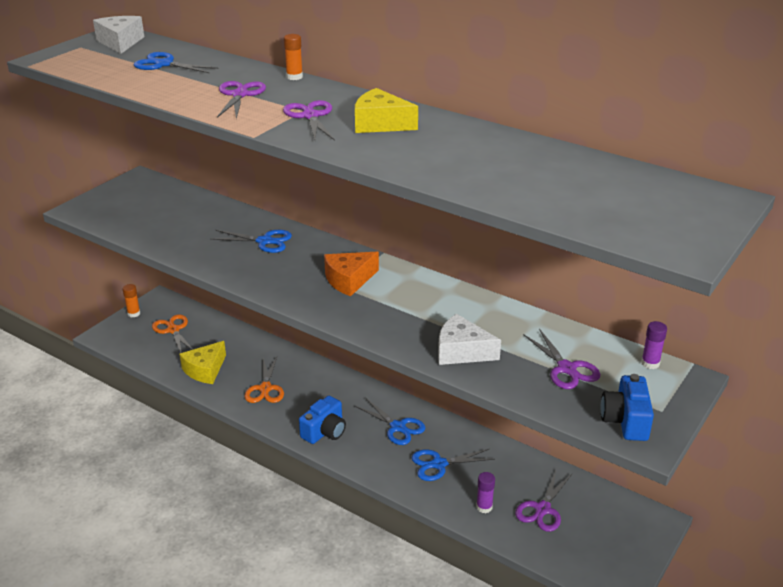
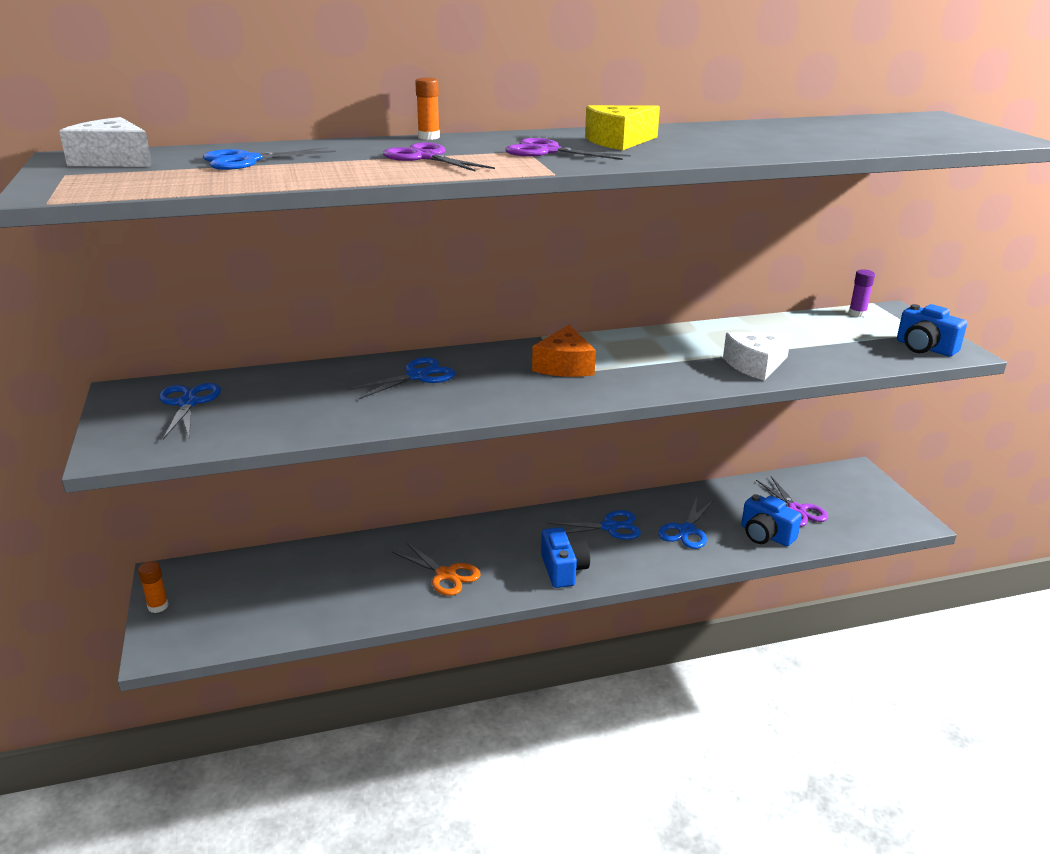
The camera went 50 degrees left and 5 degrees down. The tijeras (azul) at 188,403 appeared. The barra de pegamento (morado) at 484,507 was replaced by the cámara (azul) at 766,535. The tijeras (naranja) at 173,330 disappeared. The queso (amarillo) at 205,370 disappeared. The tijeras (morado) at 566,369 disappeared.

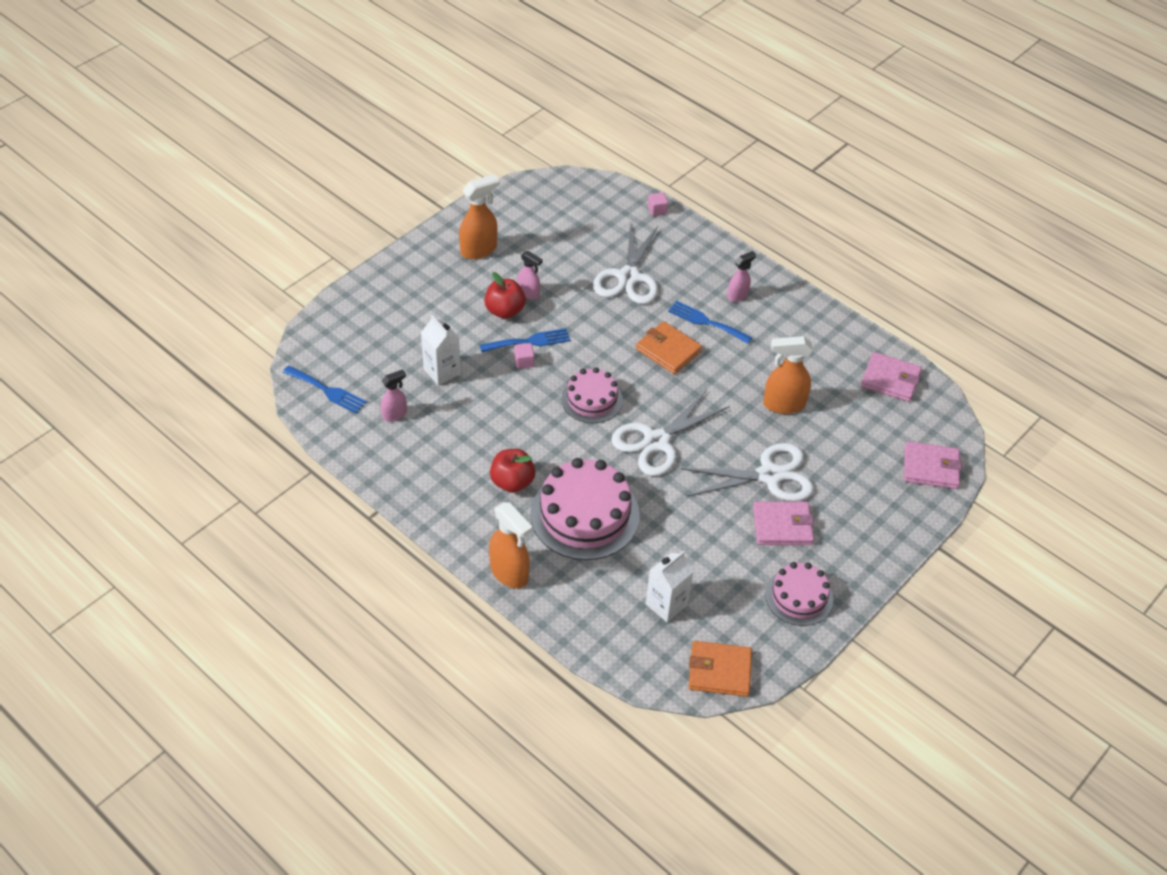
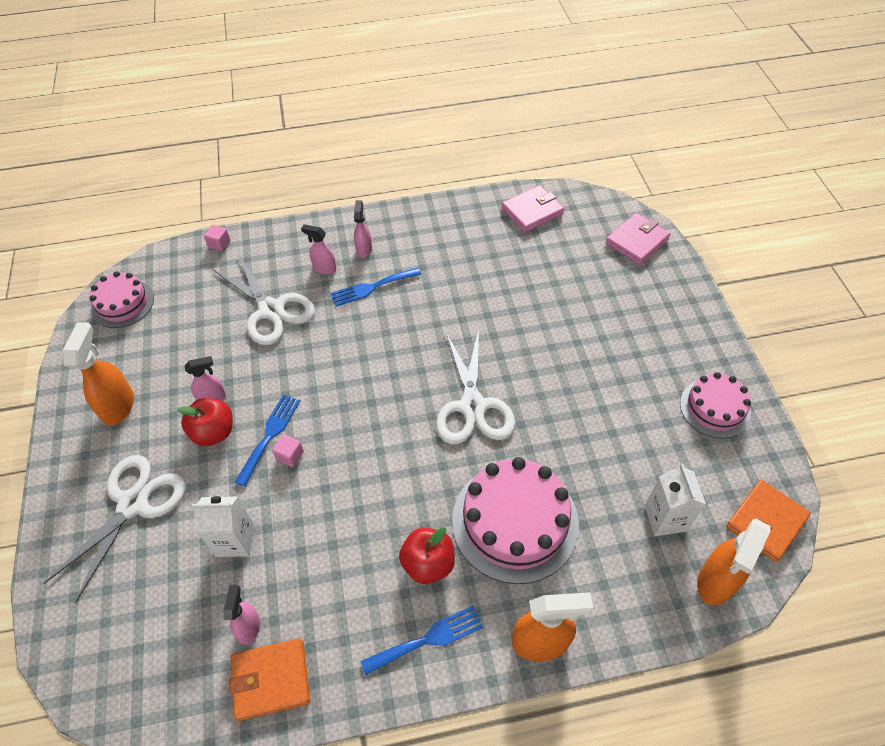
The camera went 50 degrees left and 5 degrees up. The tijeras (blanco) moved from 769,475 to 133,504. The tarta (rosa) moved from 592,399 to 122,303. The cartera (naranja) moved from 668,350 to 271,680. The pulverizador (rosa) at 324,268 appeared. The tenedor (azul) moved from 327,391 to 428,639. The pulverizador (naranja) moved from 783,404 to 716,581. The cartera (rosa) at 782,526 disappeared.

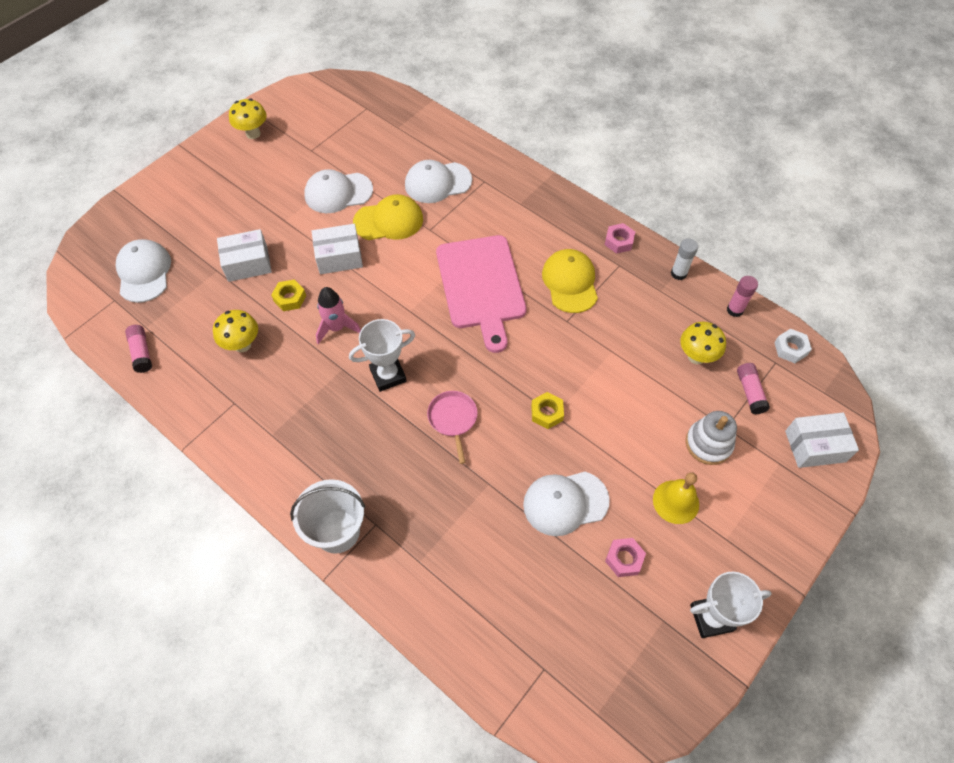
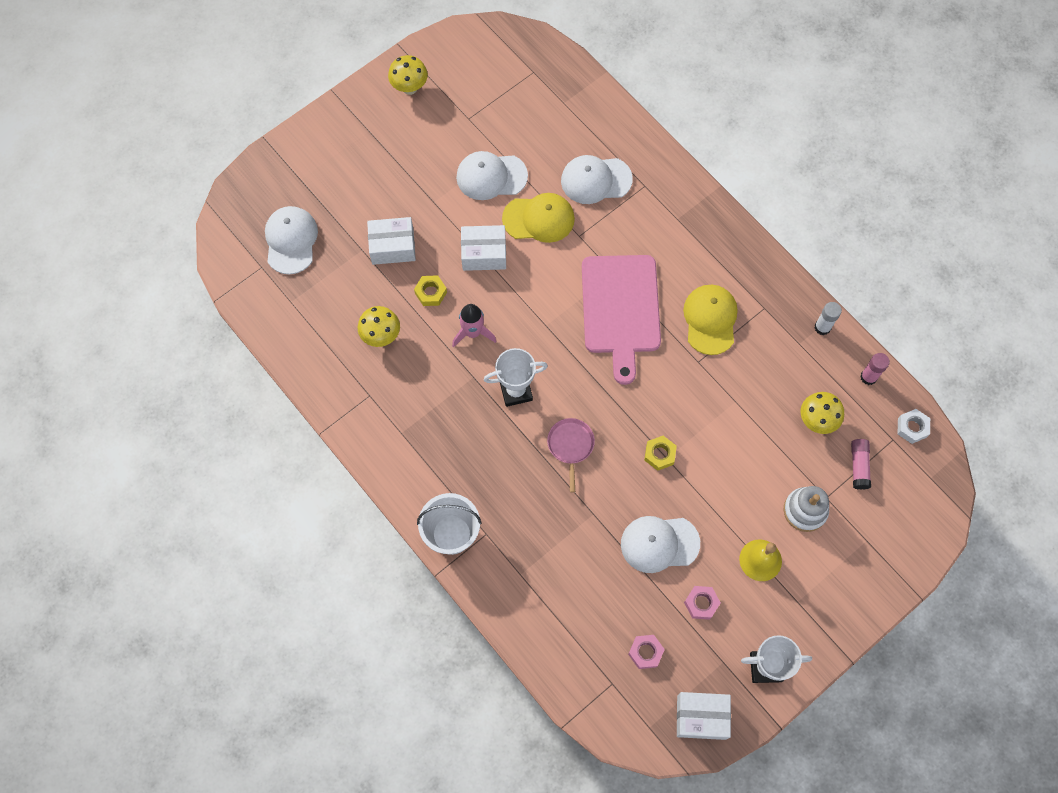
The camera went 10 degrees right and 10 degrees up. The tuerca (rosa) moved from 619,241 to 645,652. The caja (blanco) moved from 815,446 to 701,717. The barra de pegamento (rosa) at 142,352 disappeared.

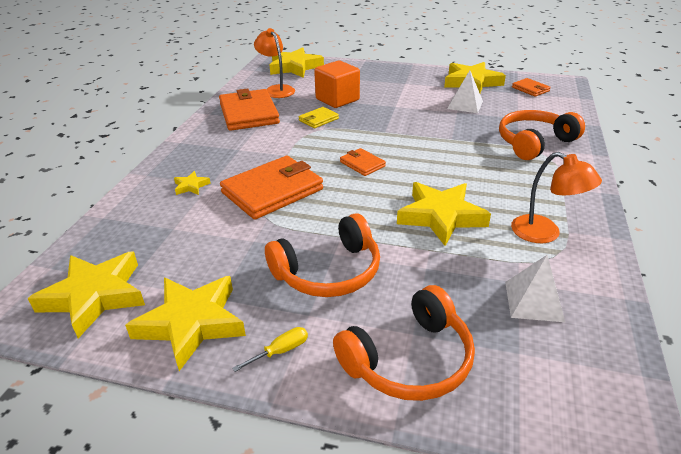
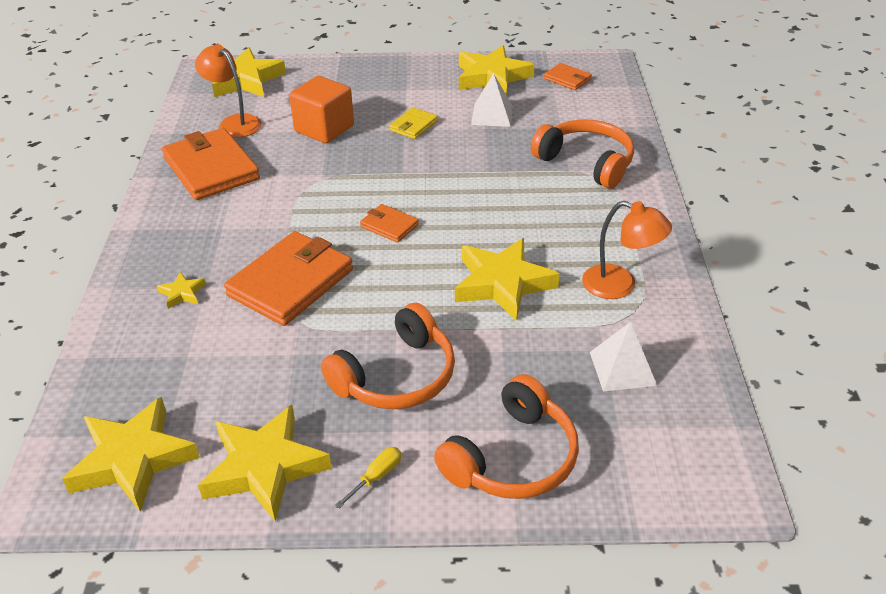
The camera went 15 degrees left and 5 degrees up. The cartera (amarillo) moved from 318,119 to 413,126. The auriculares (naranja) at 534,142 turned 90 degrees clockwise.

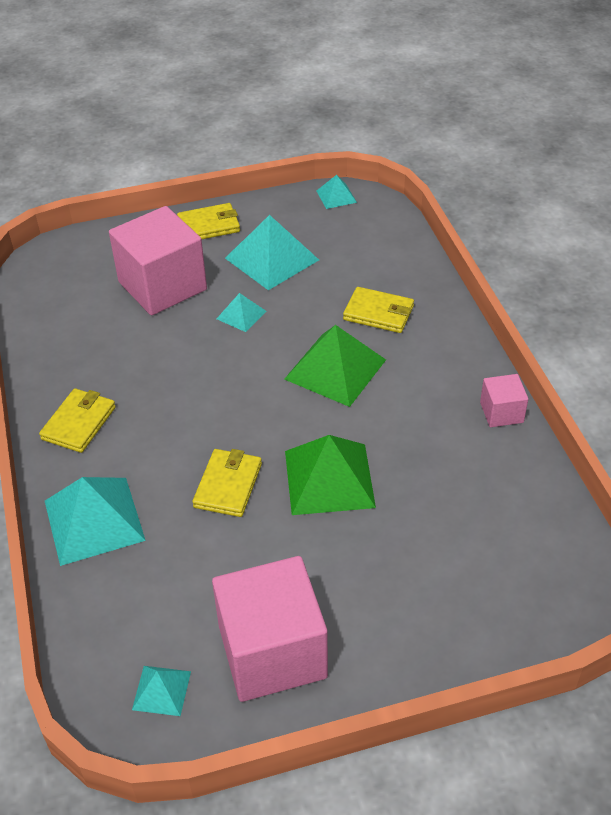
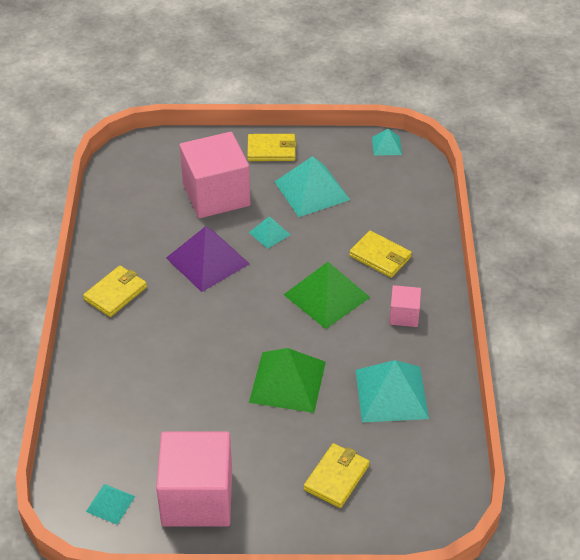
The camera went 15 degrees right and 0 degrees up. The pirámide (morado) at 207,261 appeared. The cartera (amarillo) moved from 228,485 to 336,477. The pirámide (turquesa) moved from 94,520 to 391,394. The cubo (rosa) moved from 501,412 to 404,315.

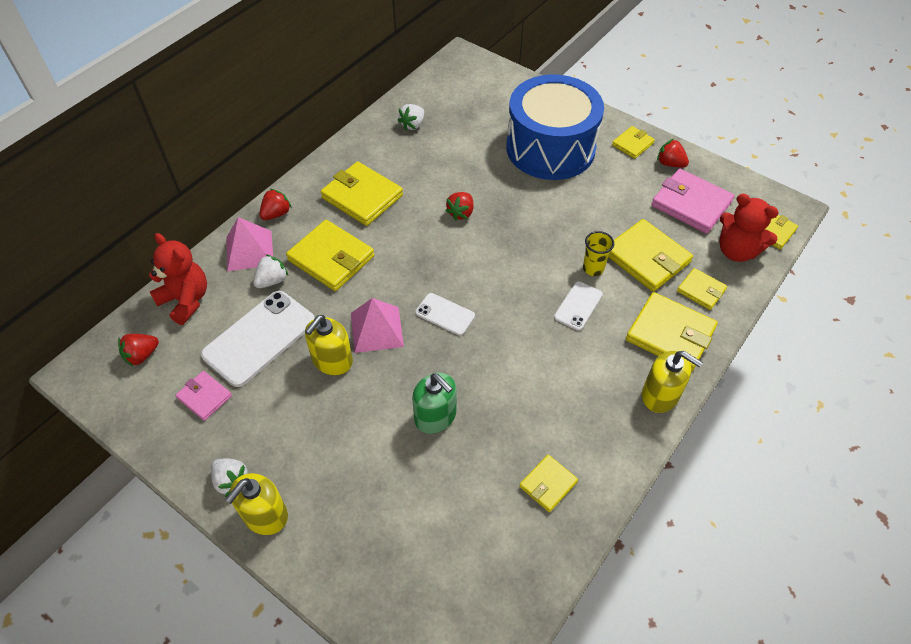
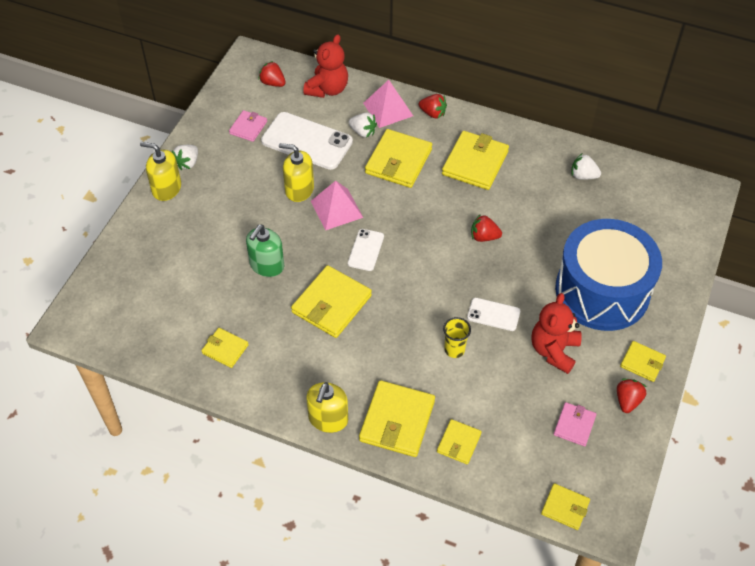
The camera went 75 degrees right and 0 degrees up. The cartera (amarillo) moved from 647,258 to 331,304. The móvil (blanco) moved from 578,306 to 493,314. The osito (rojo) moved from 736,251 to 554,350. The cartera (rosa) at 691,204 changed to 0.56 times the size.

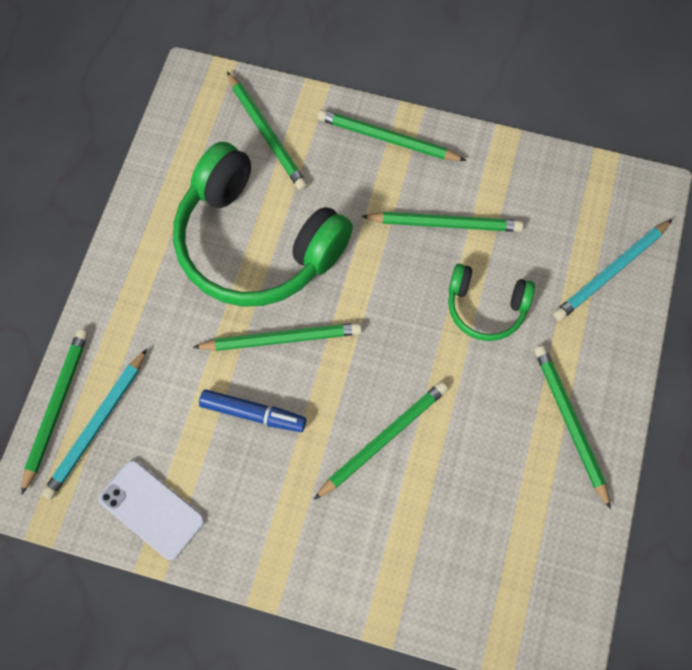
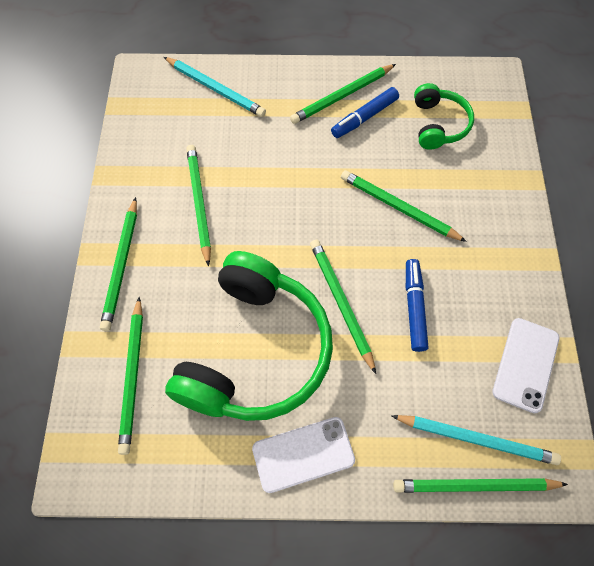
The camera went 105 degrees left and 5 degrees down. The lápiz (verde) at 266,133 turned 135 degrees clockwise. The móvil (blanco) at 303,454 appeared. The rotulador (azul) at 364,117 appeared. The auriculares (verde) moved from 485,307 to 438,124.

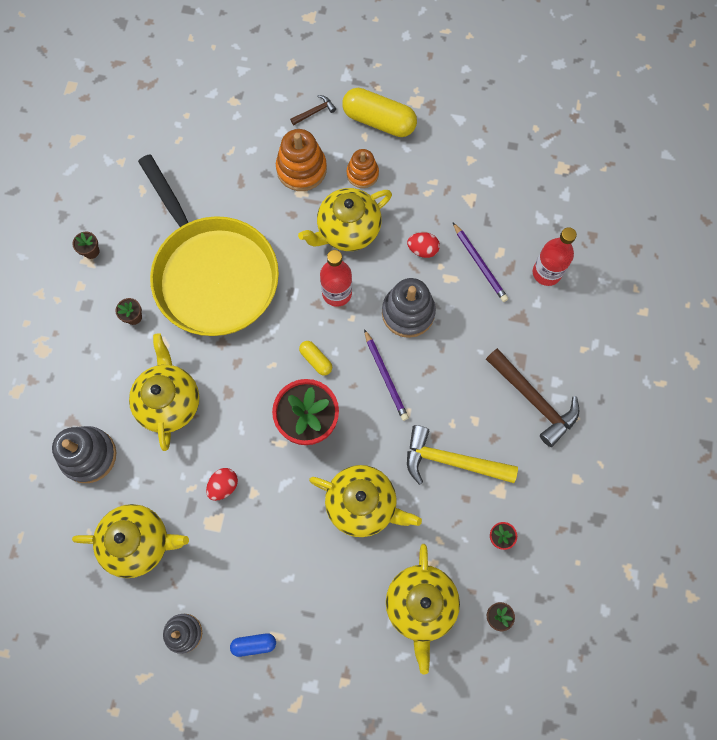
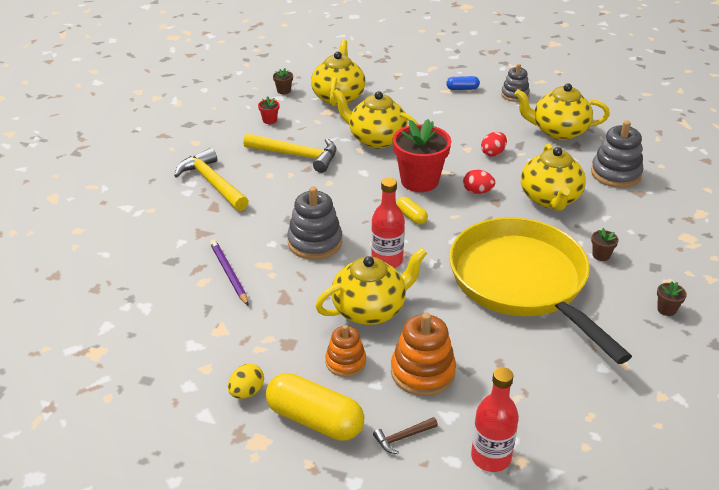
The camera went 175 degrees left and 35 degrees down. The martillo (marrón) at 533,400 became the martillo (amarillo) at 212,183. The huevo (amarillo) at 247,392 appeared. The huevo (rojo) moved from 422,250 to 477,191. The botella (rojo) moved from 546,273 to 491,457. The lápiz (morado) at 385,376 disappeared.

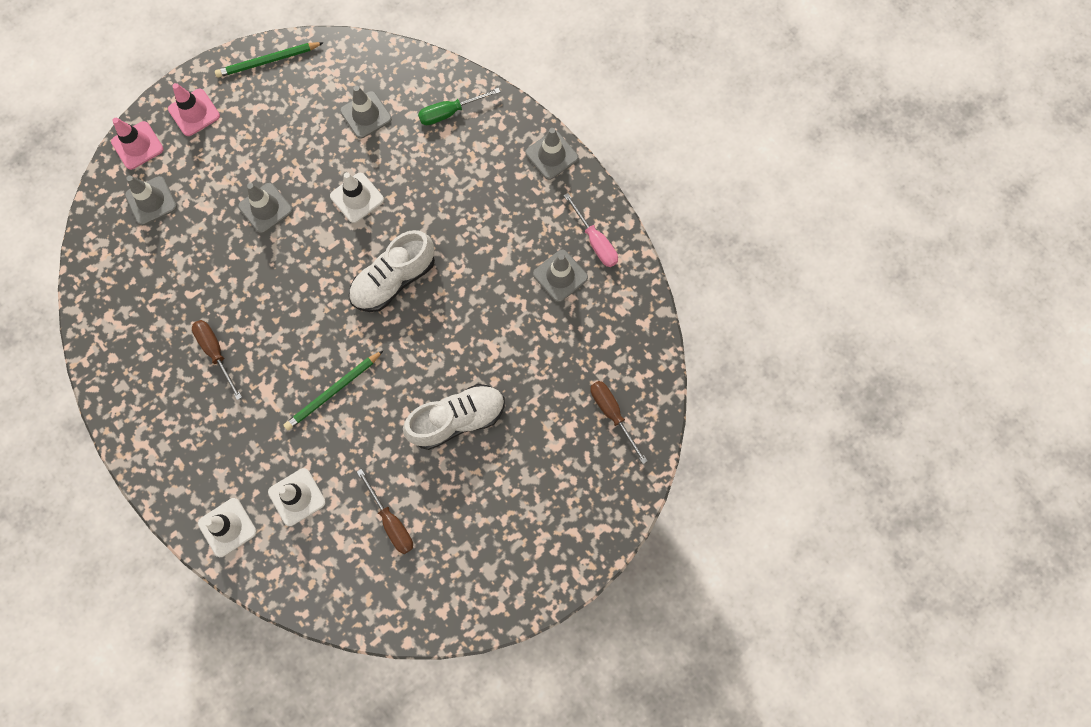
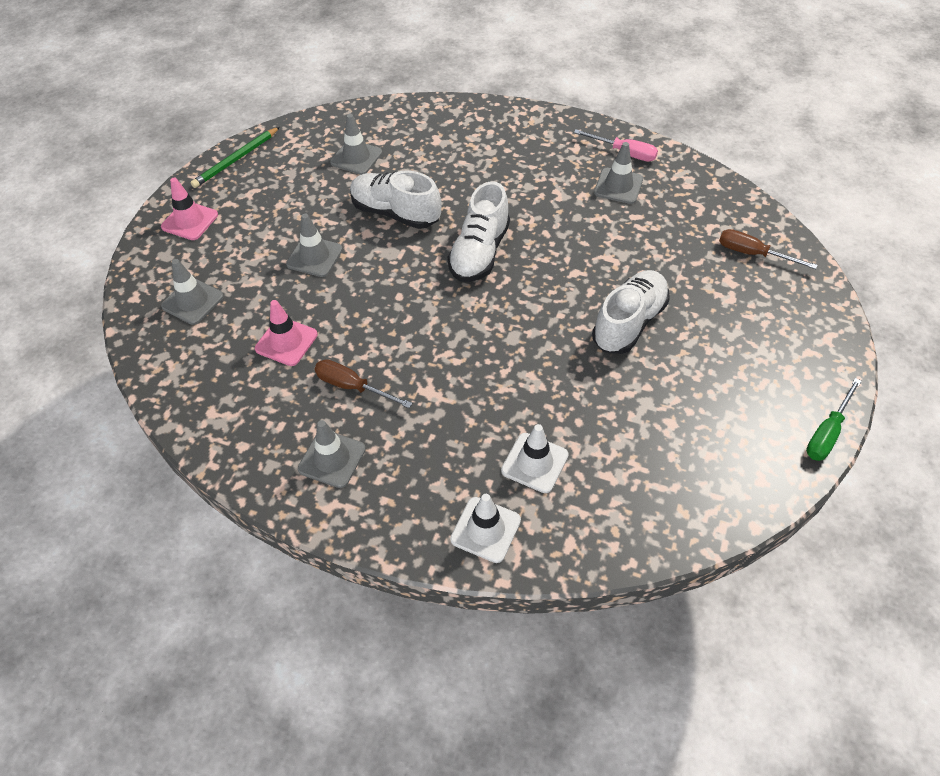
The camera went 30 degrees left and 20 degrees down. The cono de tráfico (rosa) moved from 137,145 to 286,342. The cono de tráfico (gris) moved from 551,155 to 332,459. The cono de tráfico (blanco) at 357,198 was replaced by the zapato (blanco) at 395,213. The destornillador (verde) moved from 450,112 to 827,433. The lápiz (verde) at 333,391 disappeared. The destornillador (marrón) at 391,522 disappeared.

